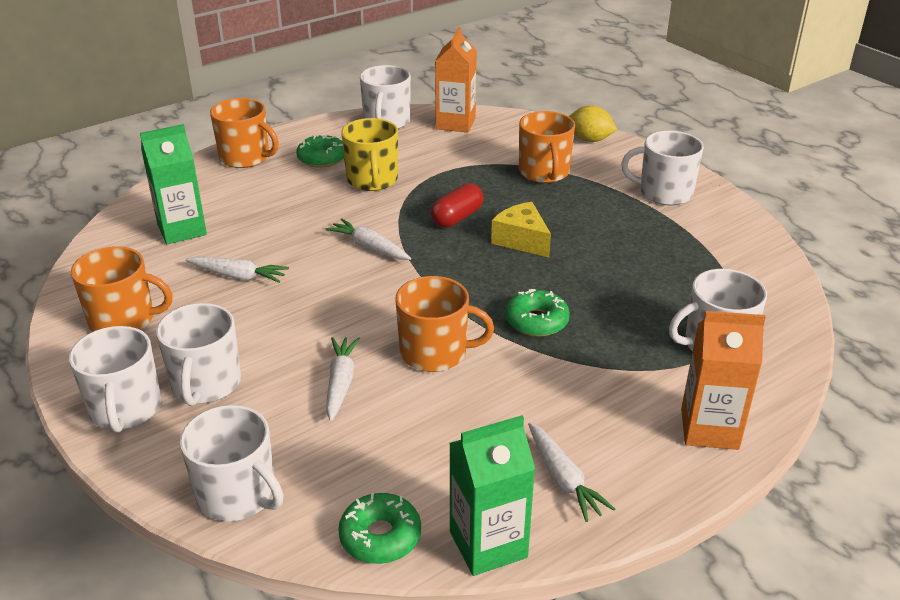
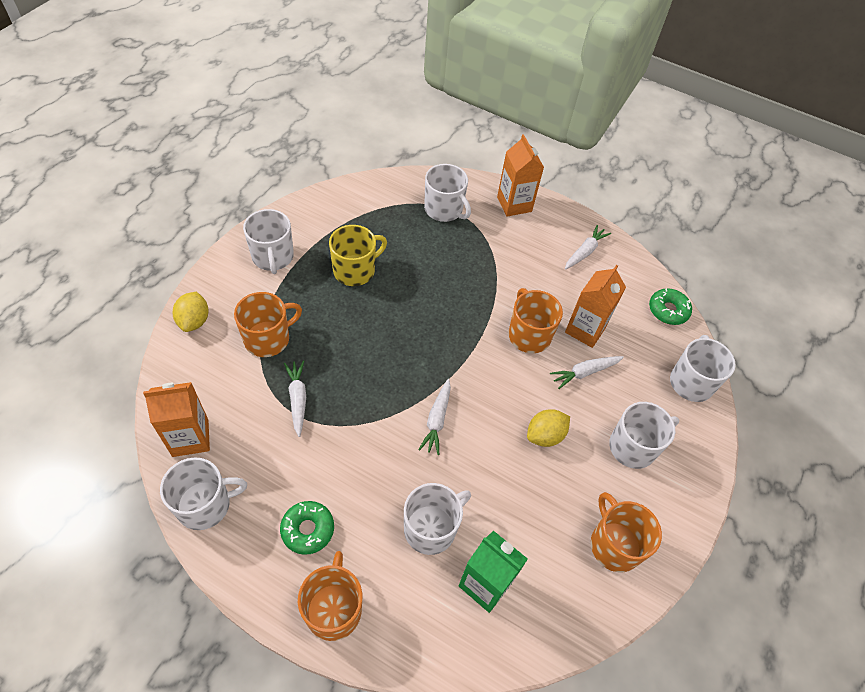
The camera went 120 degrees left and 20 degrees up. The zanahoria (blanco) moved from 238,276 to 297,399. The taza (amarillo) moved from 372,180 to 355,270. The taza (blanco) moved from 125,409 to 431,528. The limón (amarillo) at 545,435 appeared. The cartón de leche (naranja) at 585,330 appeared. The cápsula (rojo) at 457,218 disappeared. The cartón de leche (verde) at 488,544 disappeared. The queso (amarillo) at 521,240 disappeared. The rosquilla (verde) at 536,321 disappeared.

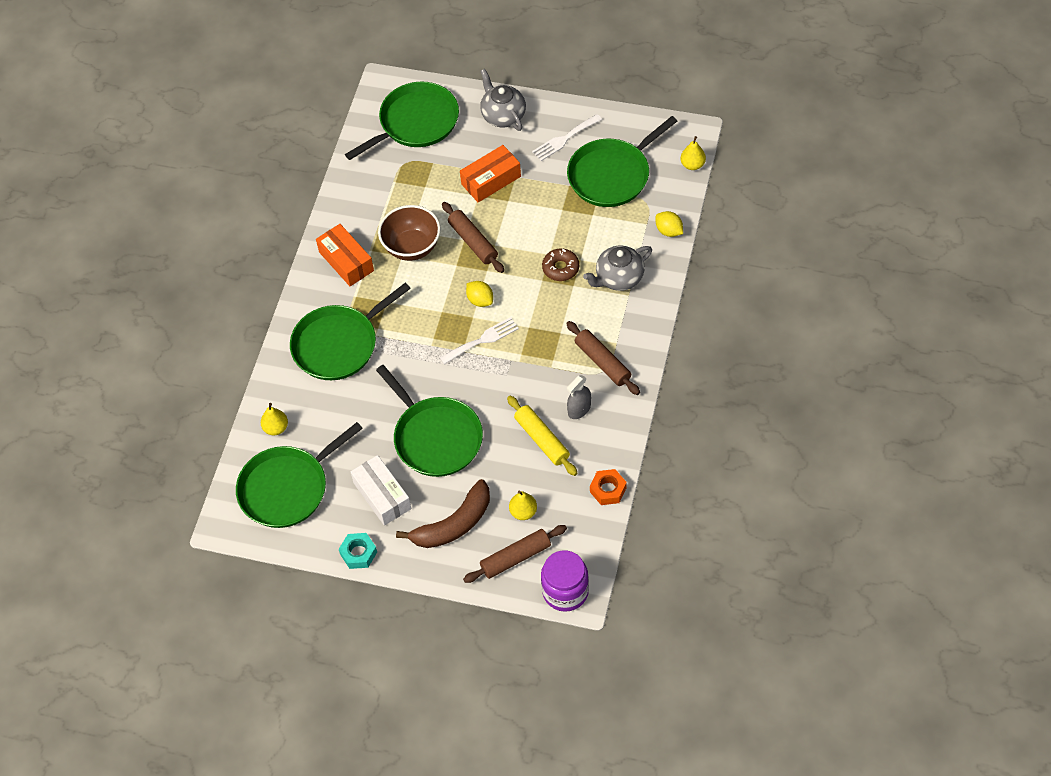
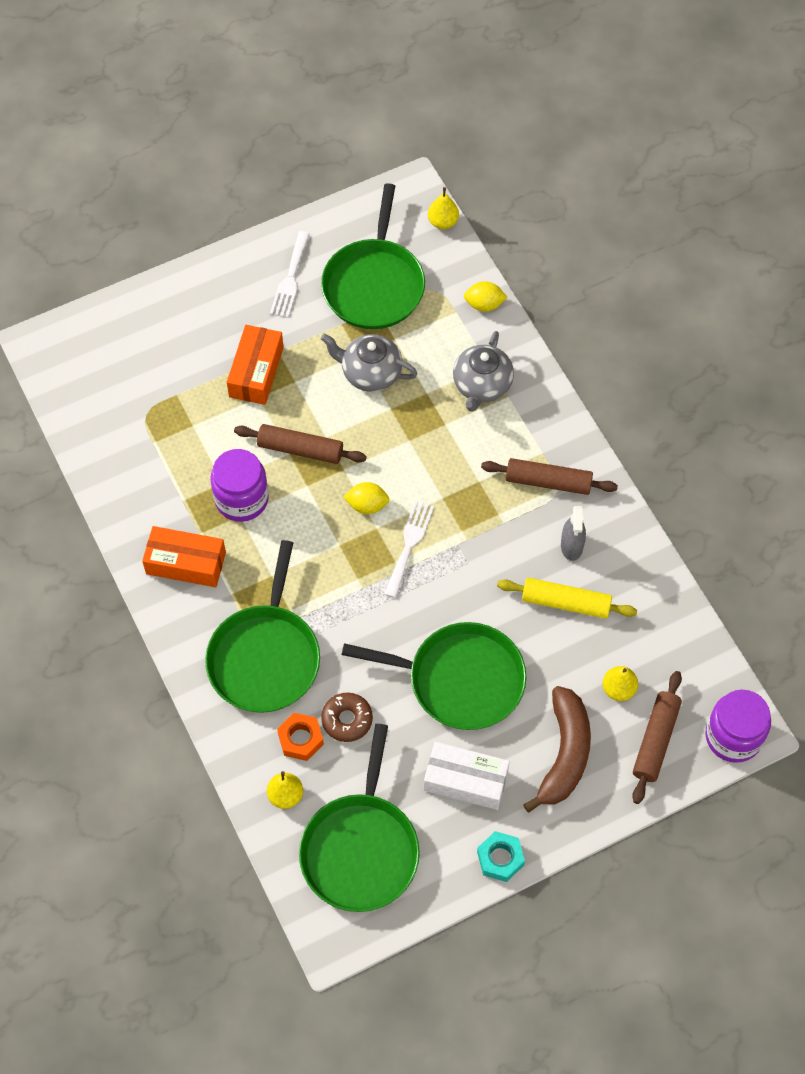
The camera went 45 degrees left and 5 degrees up. The cuenco (marrón) at 412,247 was replaced by the tarro (morado) at 241,499. The tuerca (naranja) moved from 608,490 to 300,739. The tetera (gris) moved from 503,115 to 370,373. The rosquilla (marrón) moved from 560,268 to 347,720. The sartén (verde) at 415,122 disappeared.

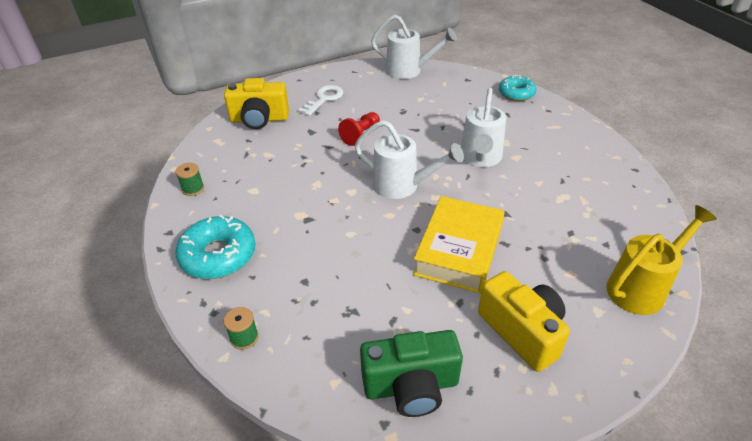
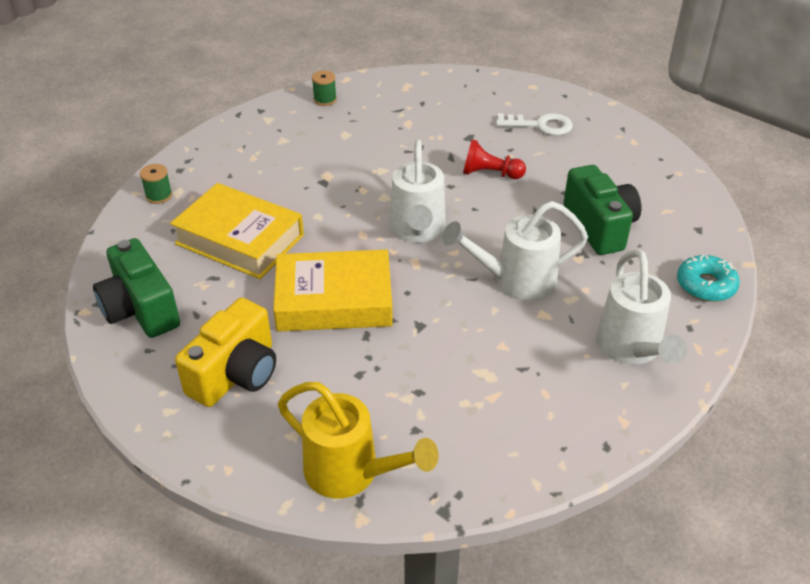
The camera went 65 degrees right and 0 degrees up. The libro (amarillo) at 239,239 appeared. The cámara (verde) at 599,227 appeared. The regadera (blanco) moved from 409,71 to 631,348. The rosquilla (turquesa) at 218,255 disappeared. The cámara (amarillo) at 259,119 disappeared.

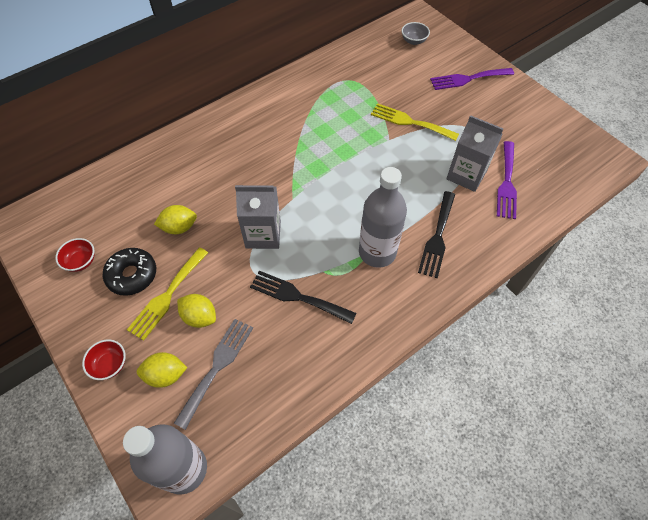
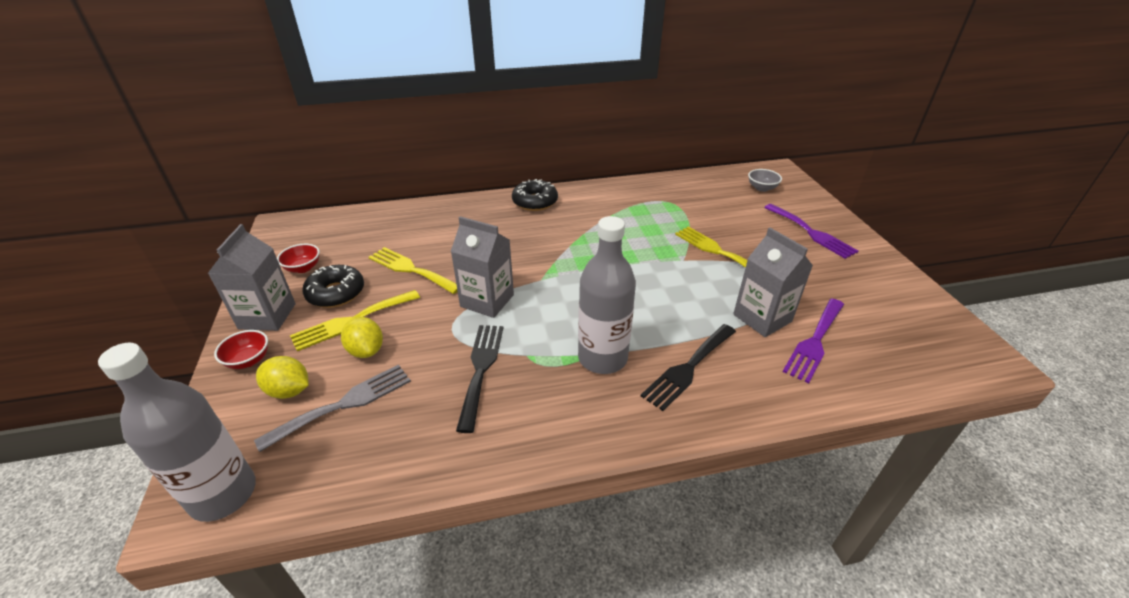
The camera went 25 degrees right and 20 degrees down. The cartón de leche (gris) at 267,316 appeared. The limón (amarillo) at 179,227 was replaced by the tenedor (amarillo) at 411,269. The tenedor (negro) at 297,296 turned 45 degrees clockwise. The rosquilla (negro) at 535,202 appeared. The tenedor (morado) at 468,79 turned 135 degrees counterclockwise.

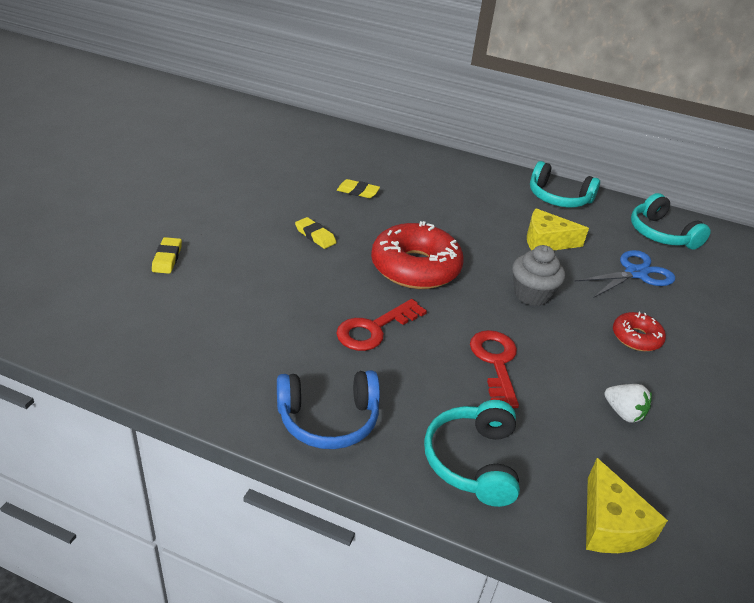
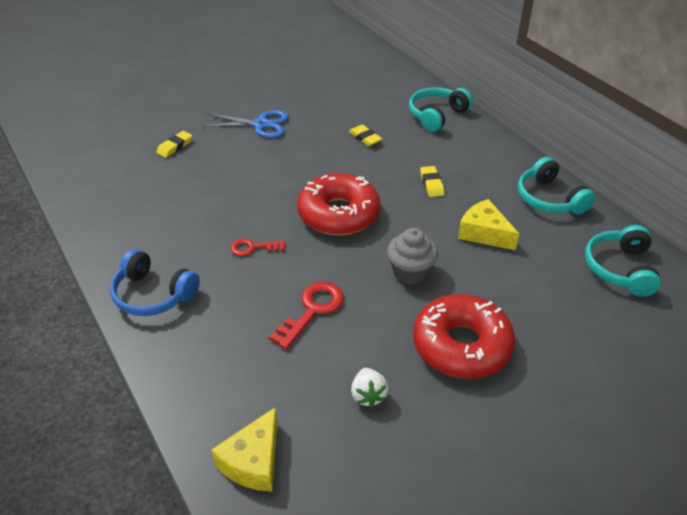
The camera went 40 degrees right and 5 degrees up. The tijeras (azul) moved from 635,273 to 260,125. The llave (rojo) at 374,329 changed to 0.63 times the size. The auriculares (turquesa) moved from 472,461 to 437,115. The rosquilla (rojo) at 636,337 changed to 1.94 times the size. The goma de borrar (amarillo) moved from 315,236 to 431,184.

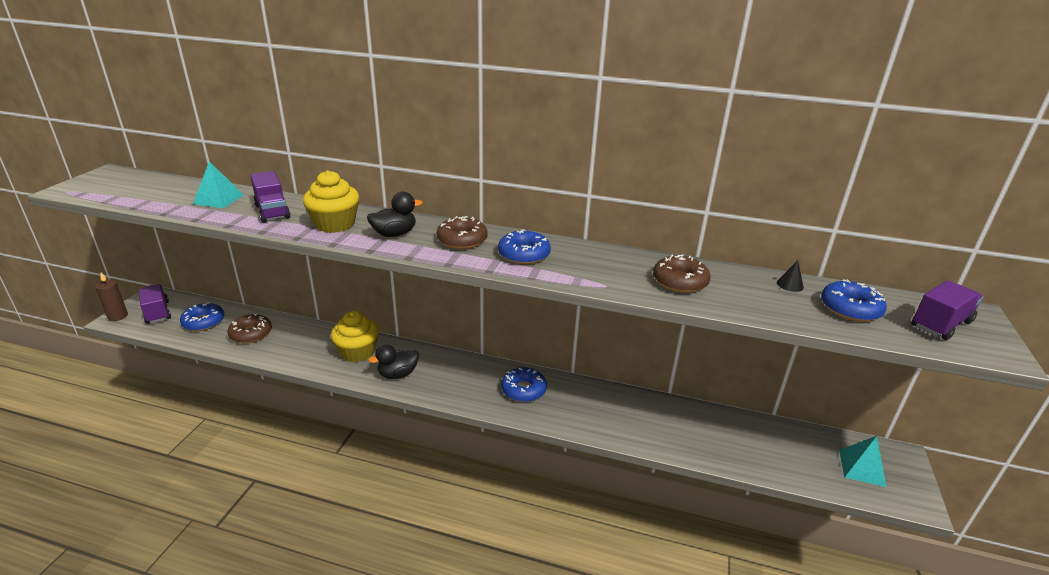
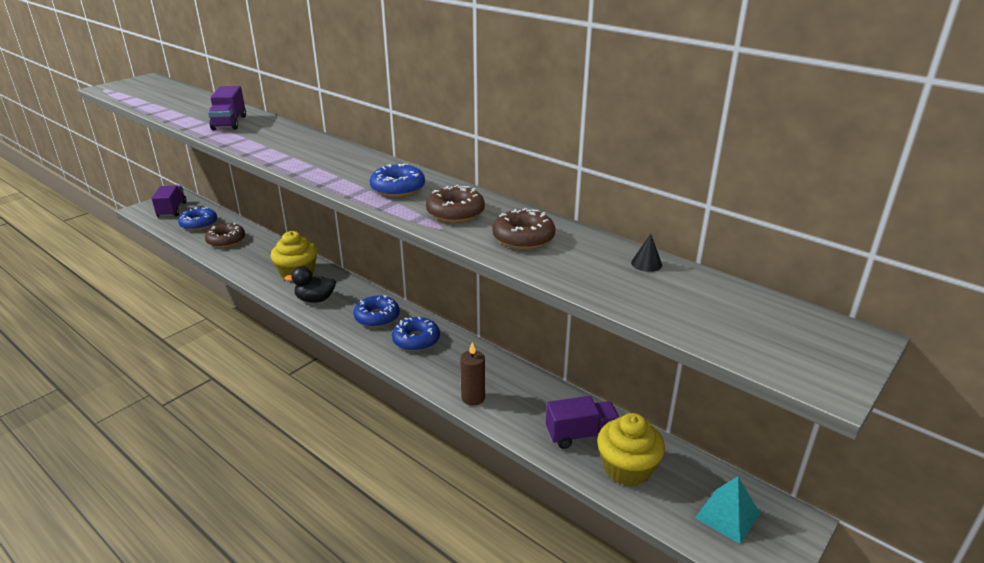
The camera went 25 degrees right and 0 degrees up. The rosquilla (azul) moved from 850,308 to 377,317. The rosquilla (marrón) moved from 462,240 to 455,212. The vela (marrón) moved from 118,316 to 473,398. The camión (morado) moved from 940,324 to 581,434. The magdalena (amarillo) moved from 335,224 to 627,468. The pirámide (turquesa) at 218,199 disappeared. The pato (negro) at 394,234 disappeared.

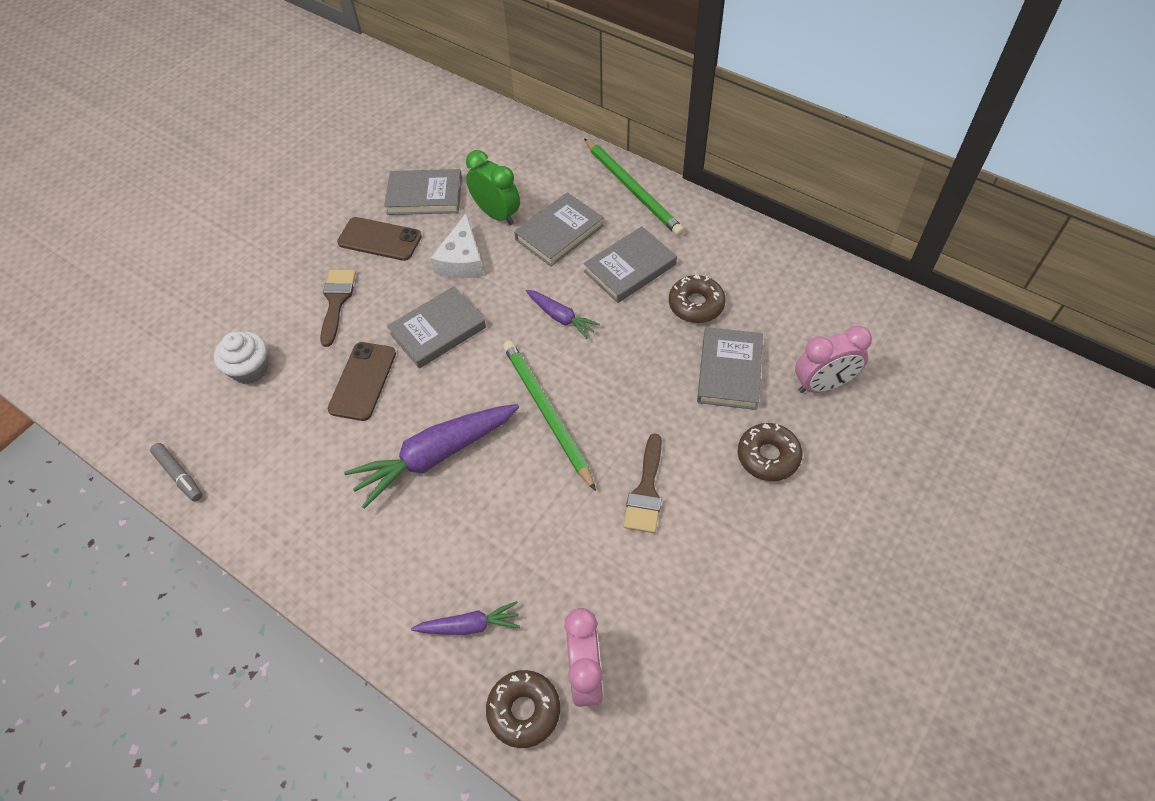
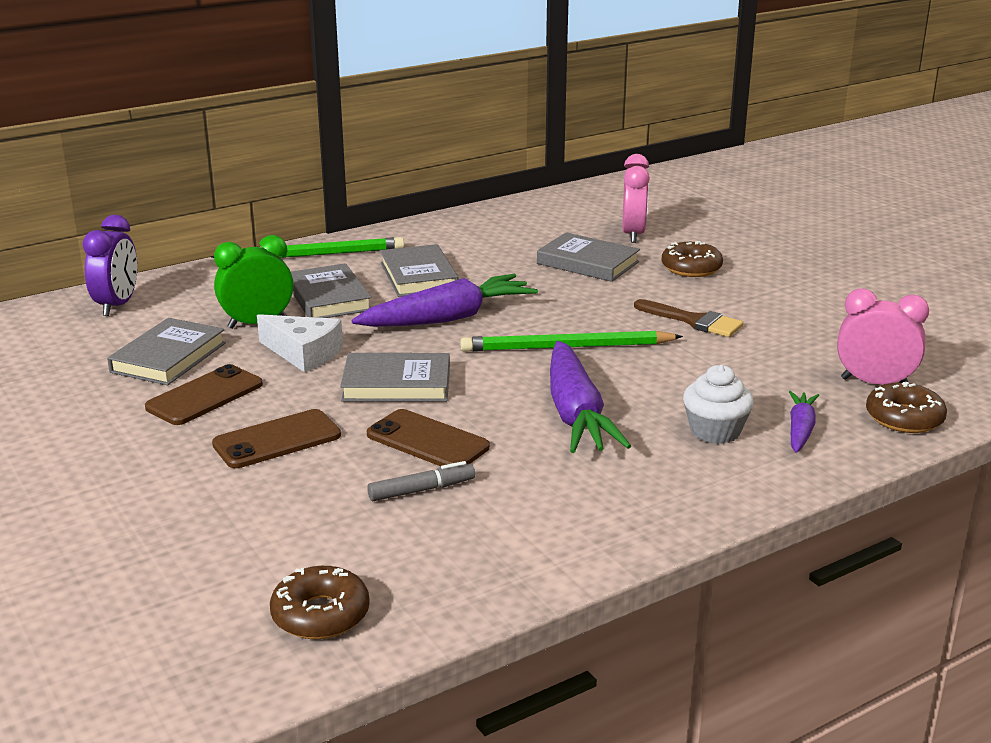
The camera went 70 degrees left and 30 degrees down. The despertador (morado) at 117,305 appeared. The pincel (marrón) at 336,301 was replaced by the móvil (marrón) at 277,440. The rosquilla (marrón) moved from 696,304 to 320,614. The libro (gris) at 438,330 turned 75 degrees counterclockwise. The zanahoria (morado) at 561,317 changed to 1.89 times the size. The rotulador (gris) moved from 179,475 to 421,490. The magdalena (blanco) moved from 250,369 to 715,431.

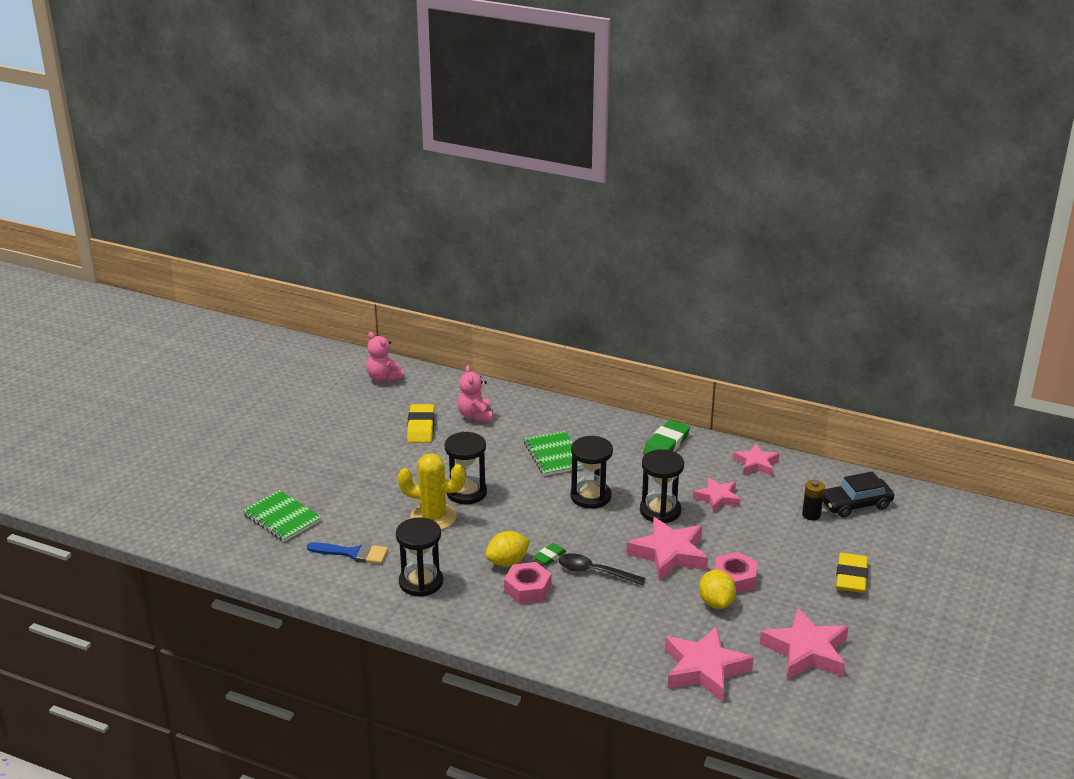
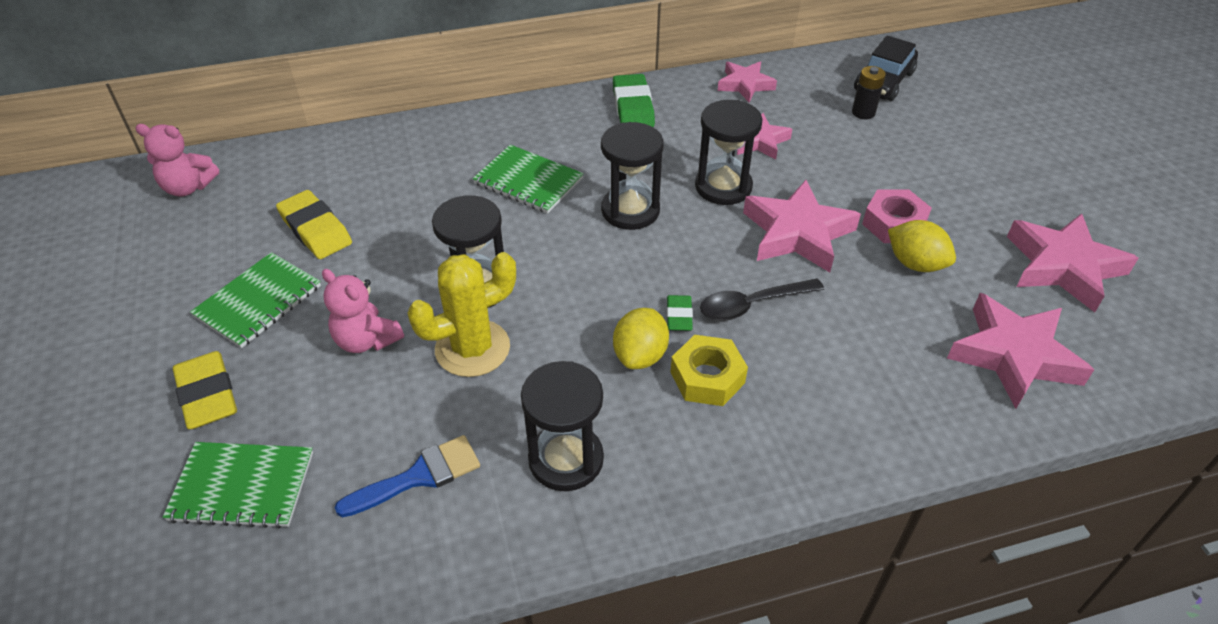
The camera went 40 degrees left and 15 degrees up. The goma de borrar (amarillo) moved from 851,577 to 207,395. The cuaderno (verde) at 258,301 appeared. The osito (rosa) moved from 475,416 to 366,340. The tuerca (rosa) at 527,588 became the tuerca (amarillo) at 707,377.

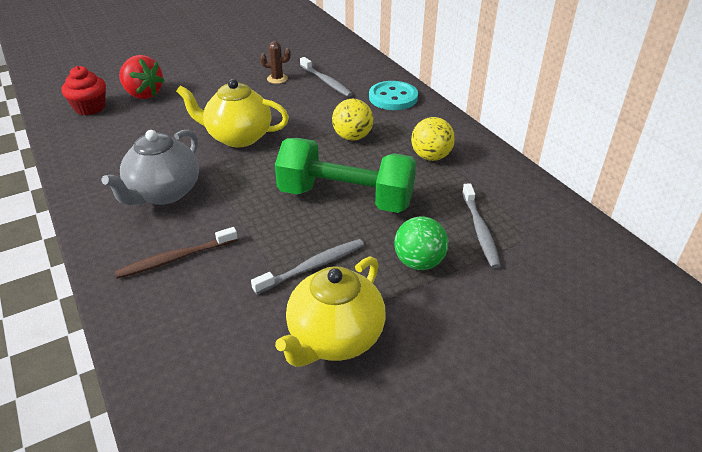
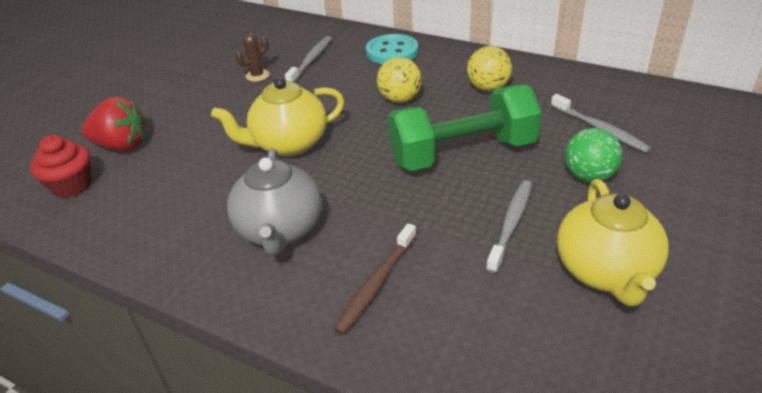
The camera went 30 degrees left and 0 degrees up. The cepillo de dientes (gris) at 326,81 turned 90 degrees counterclockwise.

